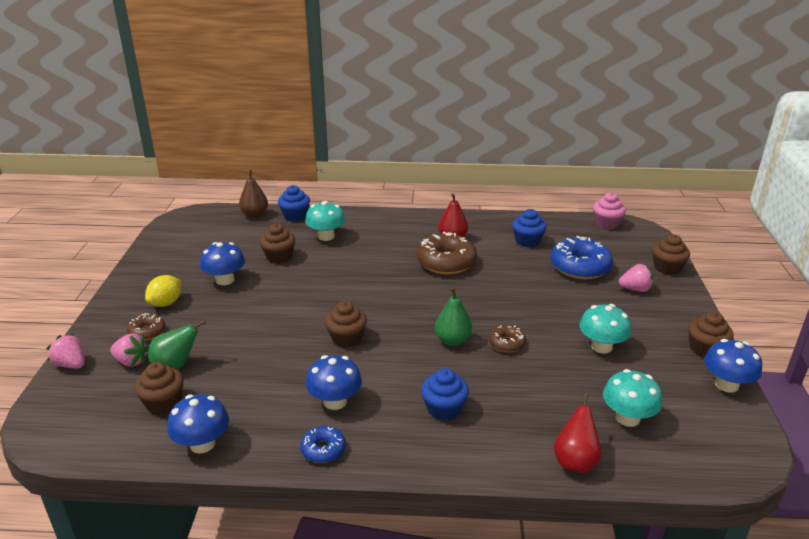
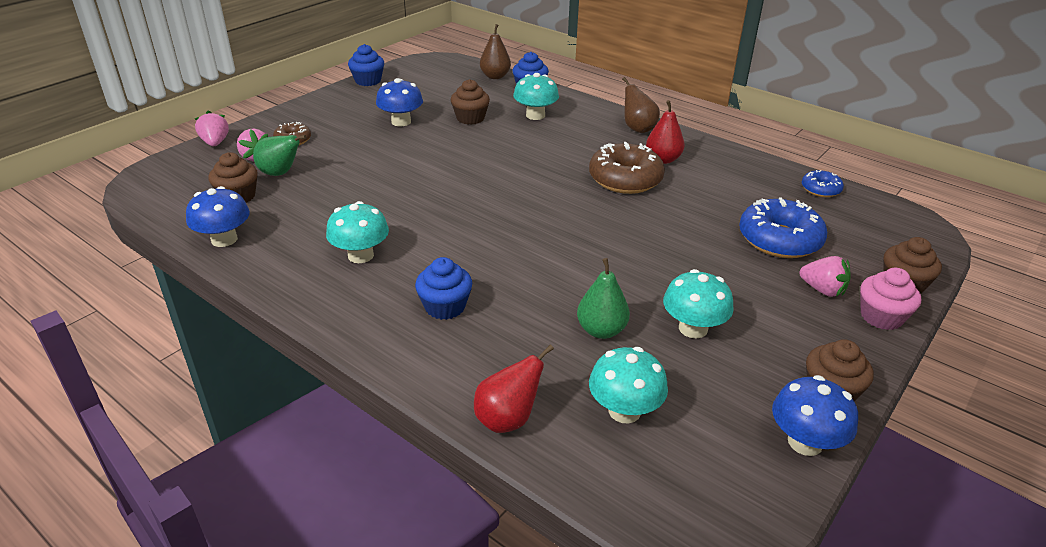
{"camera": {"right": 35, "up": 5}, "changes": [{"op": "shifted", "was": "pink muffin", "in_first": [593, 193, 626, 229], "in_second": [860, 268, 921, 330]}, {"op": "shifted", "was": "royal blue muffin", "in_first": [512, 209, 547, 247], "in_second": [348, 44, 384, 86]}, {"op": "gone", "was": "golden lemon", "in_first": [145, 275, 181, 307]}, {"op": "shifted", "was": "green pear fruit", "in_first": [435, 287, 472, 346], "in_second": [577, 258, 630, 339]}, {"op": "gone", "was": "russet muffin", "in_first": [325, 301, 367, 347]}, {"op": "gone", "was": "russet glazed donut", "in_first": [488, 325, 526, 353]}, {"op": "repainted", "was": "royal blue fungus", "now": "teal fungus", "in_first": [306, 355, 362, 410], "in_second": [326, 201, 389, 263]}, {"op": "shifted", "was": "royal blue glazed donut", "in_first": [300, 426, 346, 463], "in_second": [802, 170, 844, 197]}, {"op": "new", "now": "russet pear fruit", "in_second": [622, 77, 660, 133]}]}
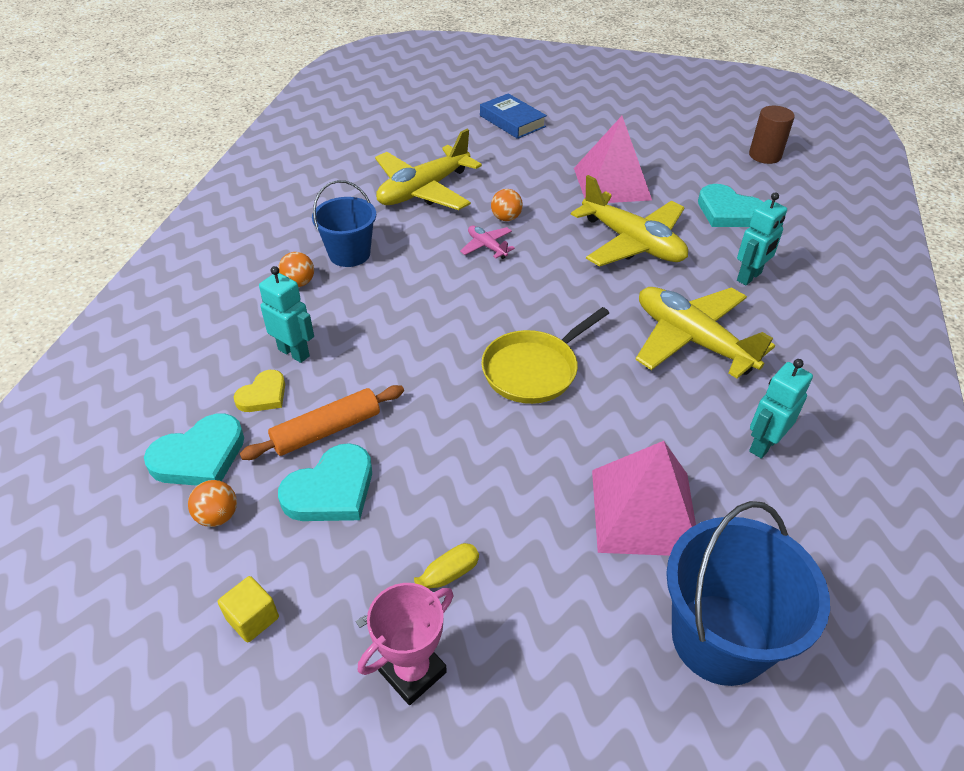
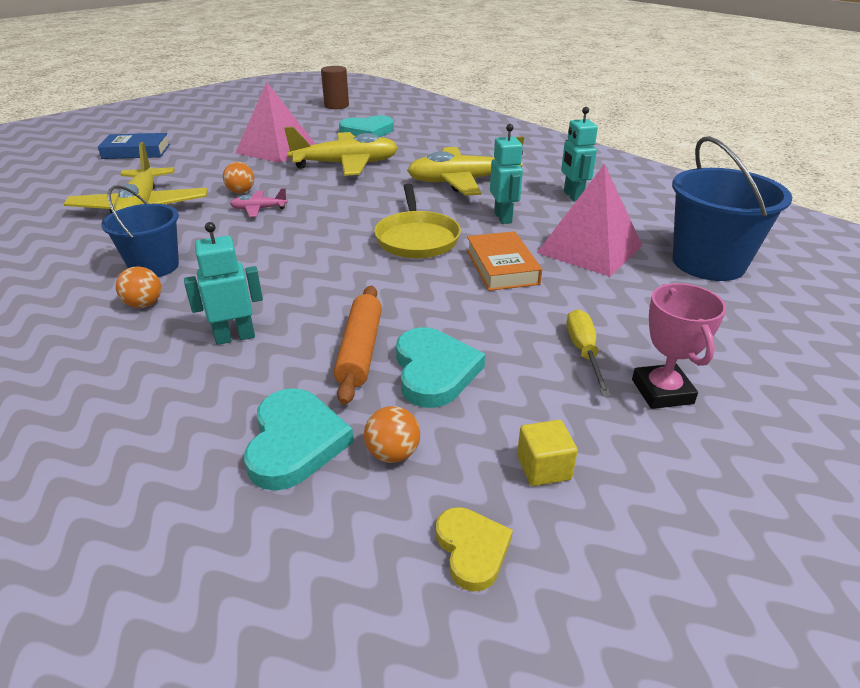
{"camera": {"right": -55, "up": -10}, "changes": [{"op": "shifted", "was": "teal robot figure", "in_first": [737, 192, 787, 285], "in_second": [490, 124, 523, 224]}, {"op": "shifted", "was": "golden love heart", "in_first": [234, 370, 285, 412], "in_second": [436, 507, 513, 592]}, {"op": "new", "now": "bright orange hardback", "in_second": [467, 231, 542, 291]}]}
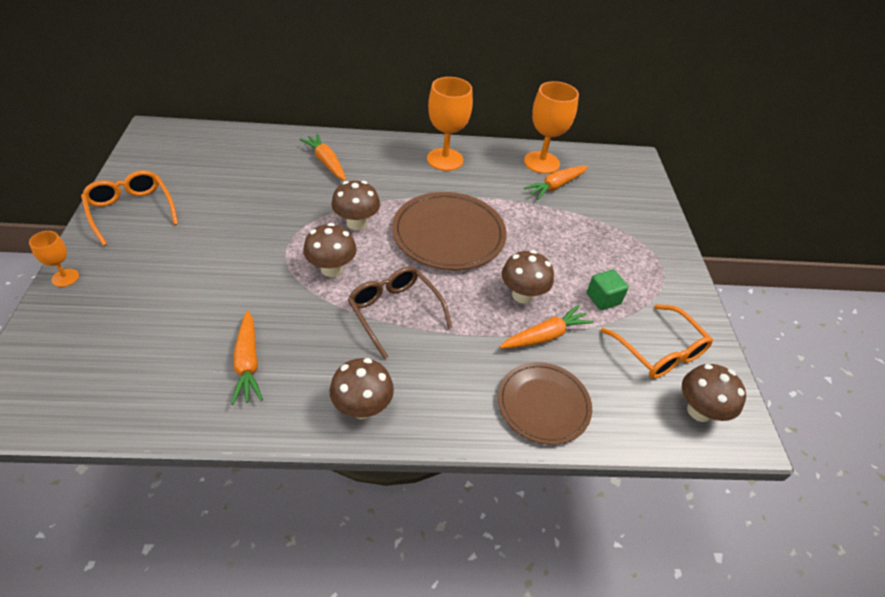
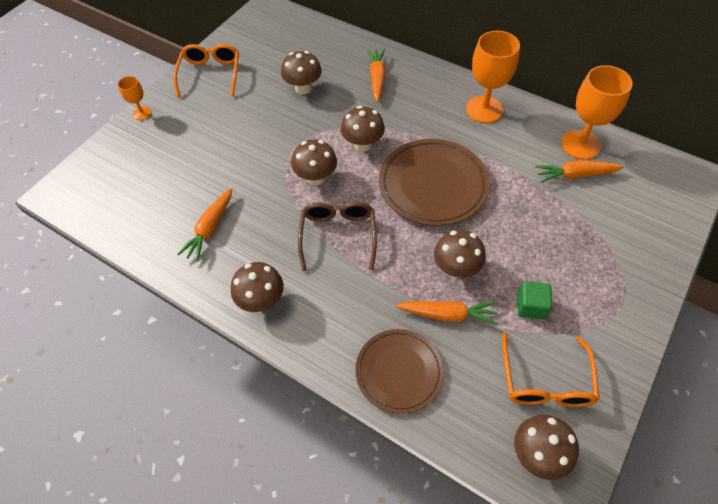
{"camera": {"right": 40, "up": 10}, "changes": [{"op": "new", "now": "russet fungus", "in_second": [281, 51, 322, 94]}]}
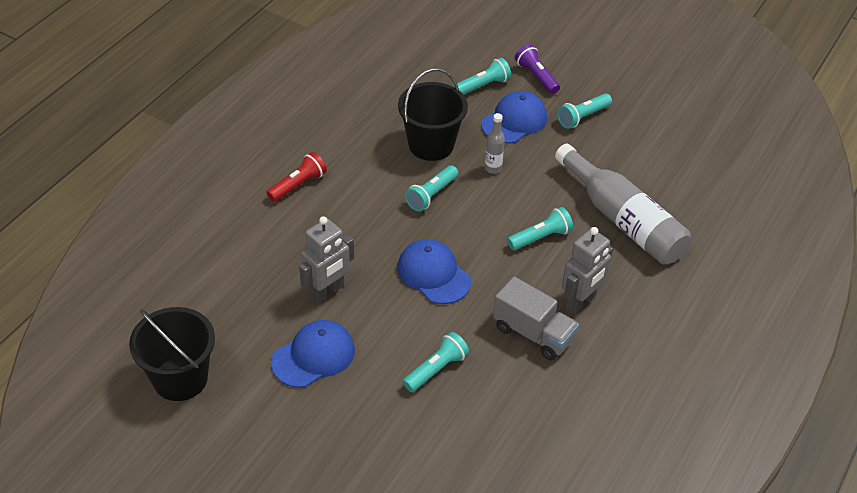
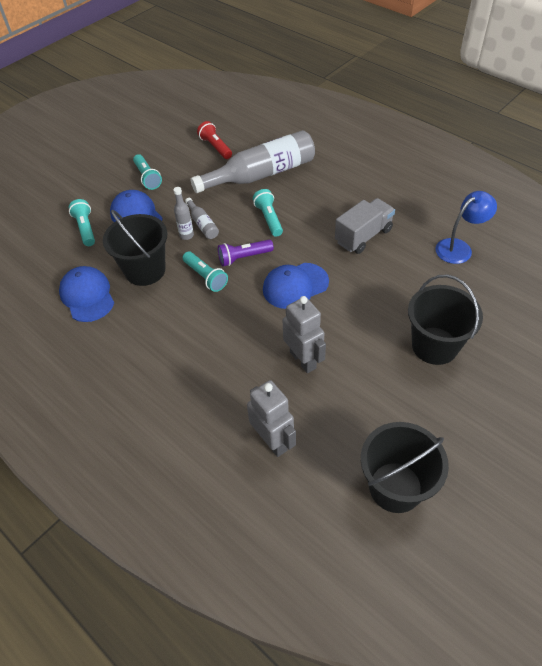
{"camera": {"right": -75, "up": 5}, "changes": [{"op": "shifted", "was": "violet pocket torch", "in_first": [515, 44, 560, 94], "in_second": [218, 240, 274, 266]}, {"op": "shifted", "was": "red pocket torch", "in_first": [267, 152, 327, 202], "in_second": [197, 121, 232, 159]}, {"op": "shifted", "was": "grey robot figure", "in_first": [562, 227, 613, 314], "in_second": [247, 380, 296, 457]}, {"op": "shifted", "was": "royal blue cap", "in_first": [271, 320, 355, 388], "in_second": [59, 266, 114, 322]}, {"op": "gone", "was": "teal pocket torch", "in_first": [403, 332, 469, 392]}, {"op": "new", "now": "royal blue reading lamp", "in_second": [435, 191, 497, 264]}, {"op": "new", "now": "grey flask", "in_second": [185, 198, 219, 239]}, {"op": "new", "now": "black pail", "in_second": [408, 275, 483, 365]}]}
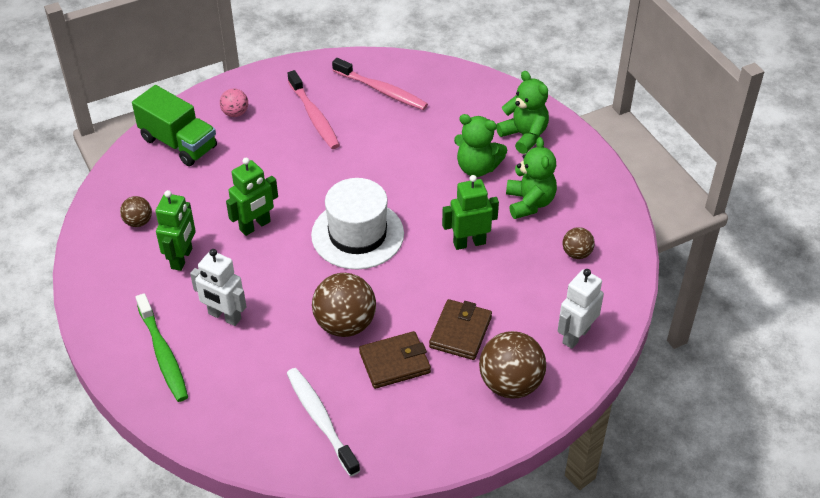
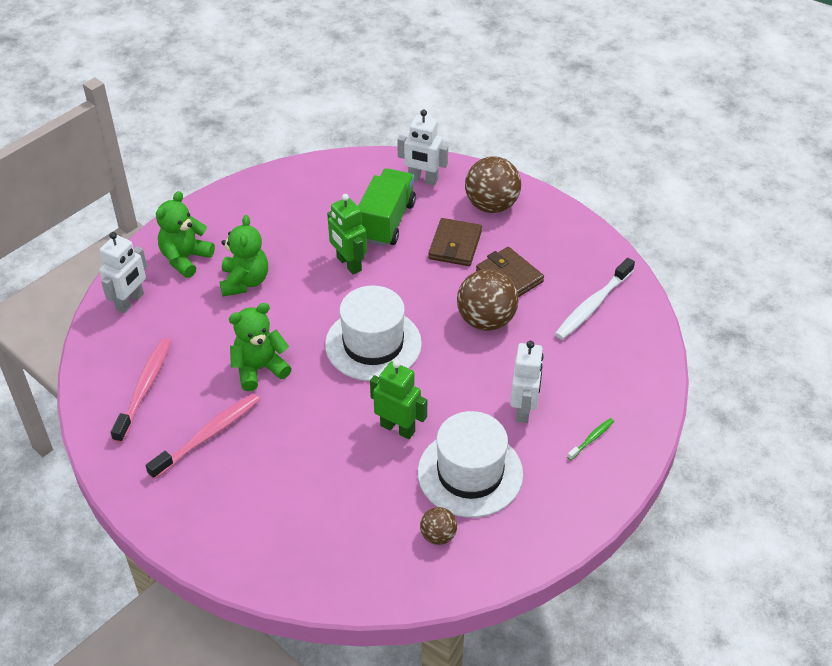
{"camera": {"right": -110, "up": 0}, "changes": [{"op": "shifted", "was": "green toy truck", "in_first": [132, 85, 217, 166], "in_second": [358, 168, 416, 246]}, {"op": "gone", "was": "pink sphere", "in_first": [220, 89, 248, 117]}, {"op": "shifted", "was": "green teddy", "in_first": [506, 137, 557, 219], "in_second": [229, 303, 292, 391]}, {"op": "swapped", "was": "green robot figure", "now": "snow-white tall hat", "in_first": [155, 190, 196, 271], "in_second": [418, 411, 523, 518]}, {"op": "gone", "was": "russet sphere", "in_first": [563, 227, 595, 259]}, {"op": "scaled", "was": "green toothbrush", "in_first": [136, 293, 188, 402], "in_second": [567, 418, 614, 460], "ratio": 0.49}, {"op": "rotated", "was": "russet billfold", "in_first": [429, 299, 492, 360], "in_second": [428, 218, 482, 266], "clockwise": -75}, {"op": "new", "now": "snow-white robot figure", "in_second": [99, 232, 147, 313]}]}
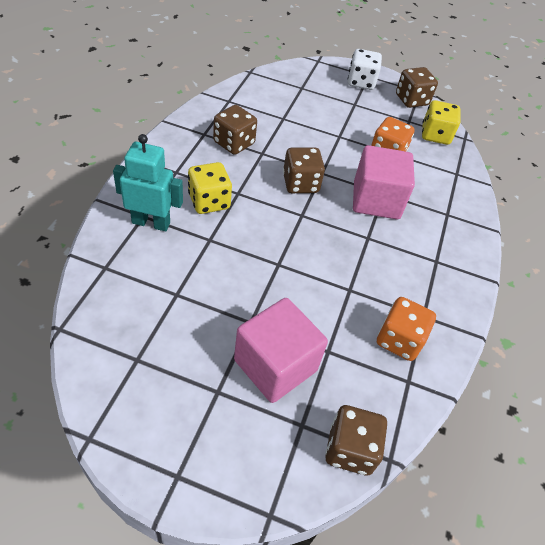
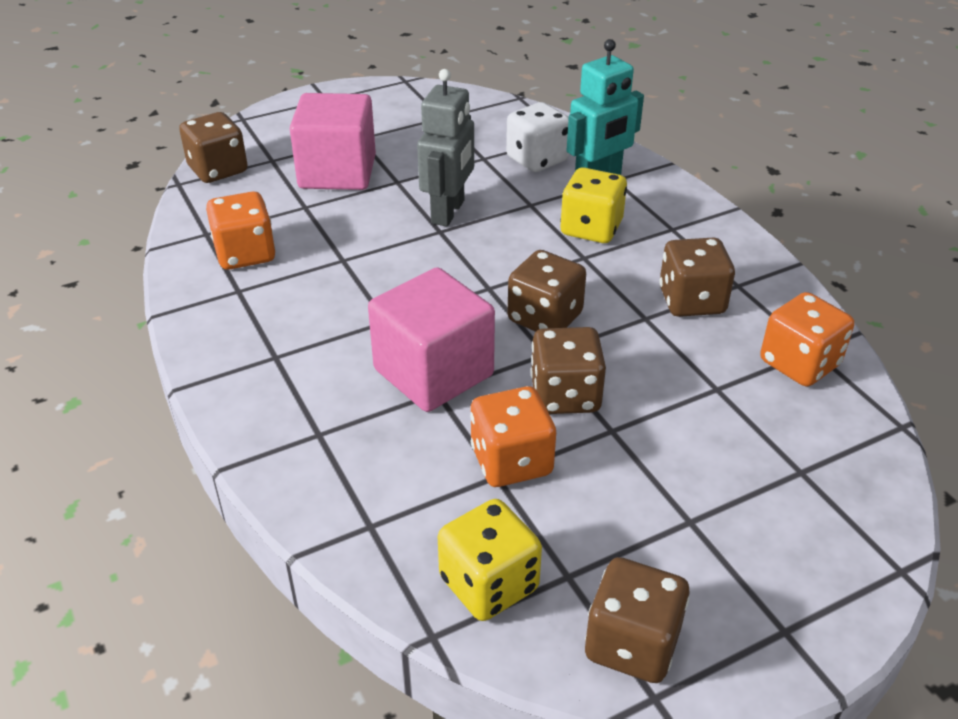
{"camera": {"right": 140, "up": -10}, "changes": [{"op": "shifted", "was": "snow-white die", "in_first": [348, 49, 382, 90], "in_second": [506, 102, 569, 172]}, {"op": "new", "now": "grey robot figure", "in_second": [417, 69, 474, 226]}, {"op": "new", "now": "bright orange die", "in_second": [760, 292, 854, 387]}, {"op": "new", "now": "russet die", "in_second": [531, 327, 606, 414]}]}
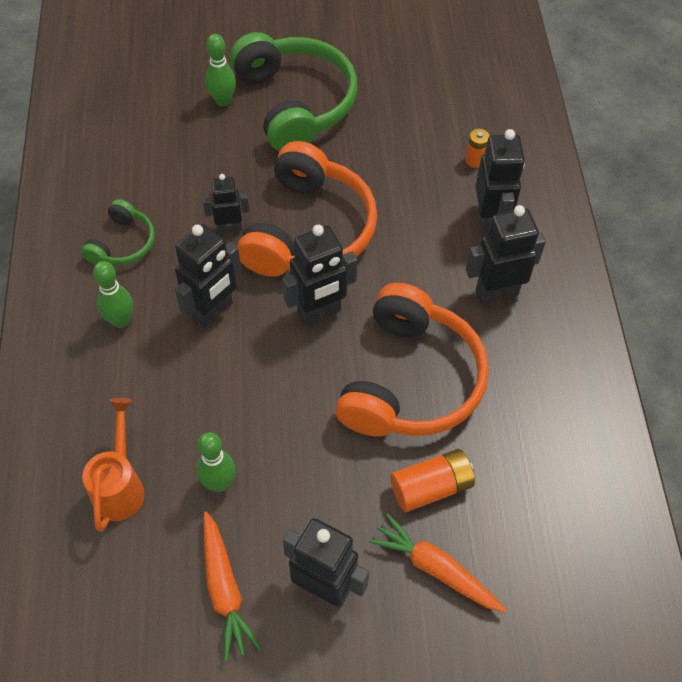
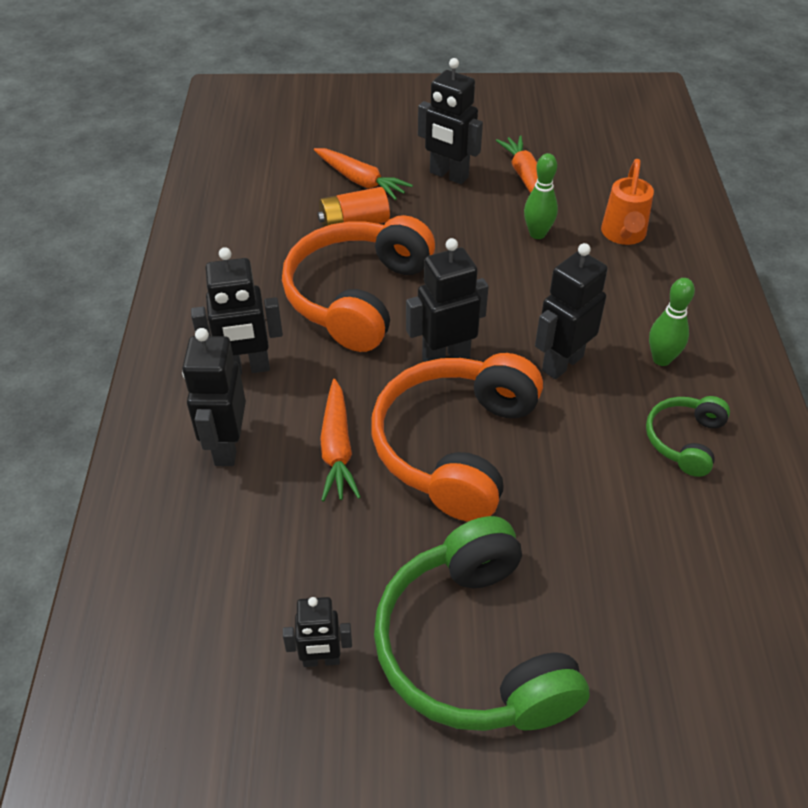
{"camera": {"right": -175, "up": -10}, "changes": [{"op": "gone", "was": "green tenpin", "in_first": [206, 34, 236, 107]}, {"op": "gone", "was": "bright orange power cell", "in_first": [465, 129, 490, 168]}, {"op": "shifted", "was": "black robot figure", "in_first": [203, 174, 249, 234], "in_second": [283, 597, 352, 667]}, {"op": "new", "now": "bright orange root vegetable", "in_second": [320, 379, 361, 502]}]}
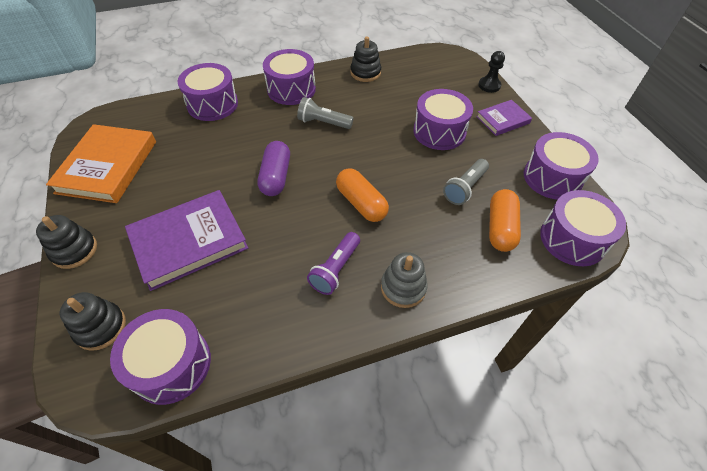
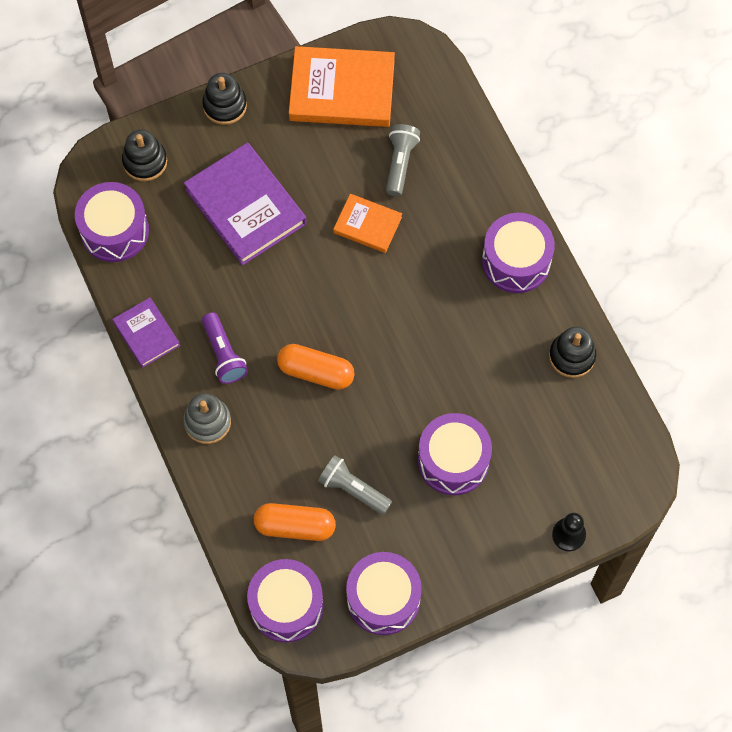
{"camera": {"right": 85, "up": 15}, "changes": [{"op": "gone", "was": "violet snare drum", "in_first": [178, 63, 238, 121]}, {"op": "shifted", "was": "grey pocket torch", "in_first": [297, 97, 354, 129], "in_second": [386, 124, 420, 196]}, {"op": "shifted", "was": "violet hardback", "in_first": [476, 100, 532, 136], "in_second": [112, 297, 180, 368]}, {"op": "gone", "was": "violet capsule", "in_first": [258, 141, 290, 196]}, {"op": "rotated", "was": "bright orange capsule", "in_first": [336, 168, 389, 222], "in_second": [277, 344, 355, 390], "clockwise": 60}, {"op": "rotated", "was": "violet pocket torch", "in_first": [307, 232, 360, 295], "in_second": [202, 312, 248, 384], "clockwise": -135}, {"op": "new", "now": "bright orange hardback", "in_second": [333, 194, 402, 253]}]}
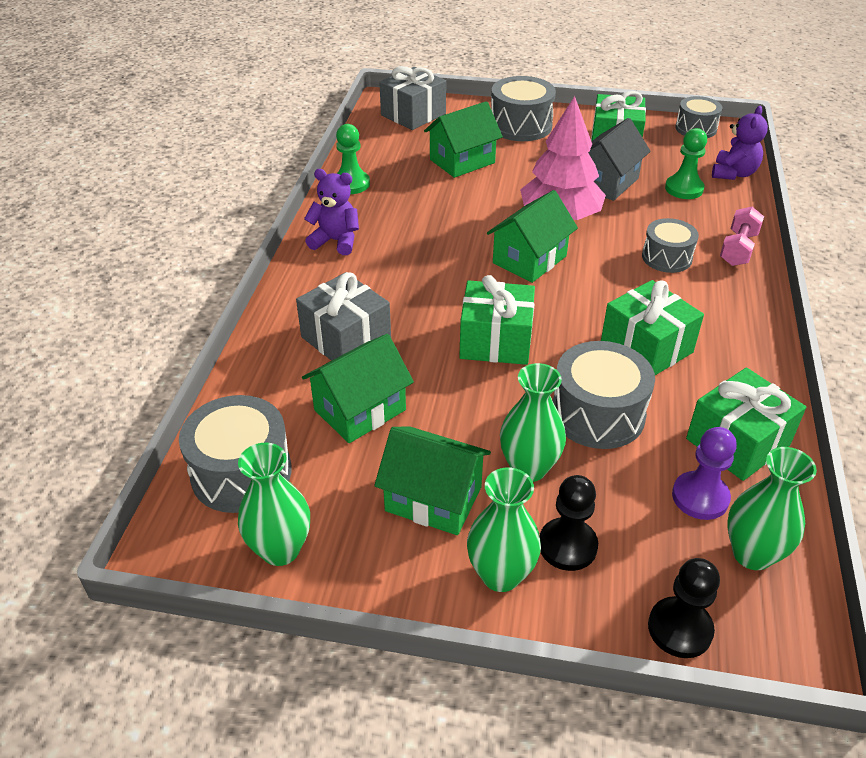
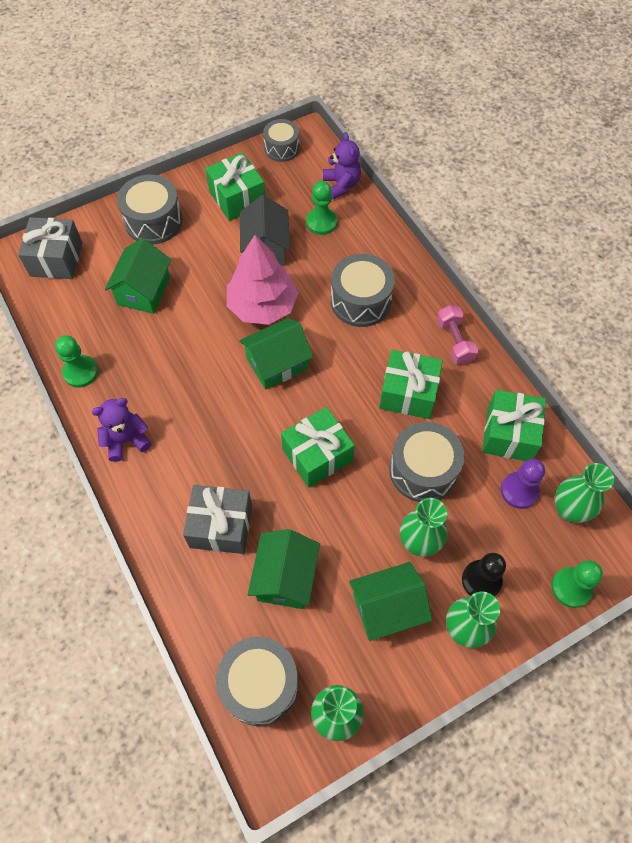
{"camera": {"right": -40, "up": 20}, "changes": [{"op": "rotated", "was": "green cottage", "in_first": [487, 190, 578, 283], "in_second": [239, 318, 313, 390], "clockwise": 60}, {"op": "shifted", "was": "pink dumbbell", "in_first": [720, 207, 764, 266], "in_second": [437, 305, 478, 365]}, {"op": "scaled", "was": "grey snare drum", "in_first": [642, 218, 699, 273], "in_second": [331, 254, 395, 327], "ratio": 1.54}, {"op": "repainted", "was": "black game pawn", "now": "green game pawn", "in_first": [648, 558, 720, 658], "in_second": [551, 560, 603, 608]}]}
